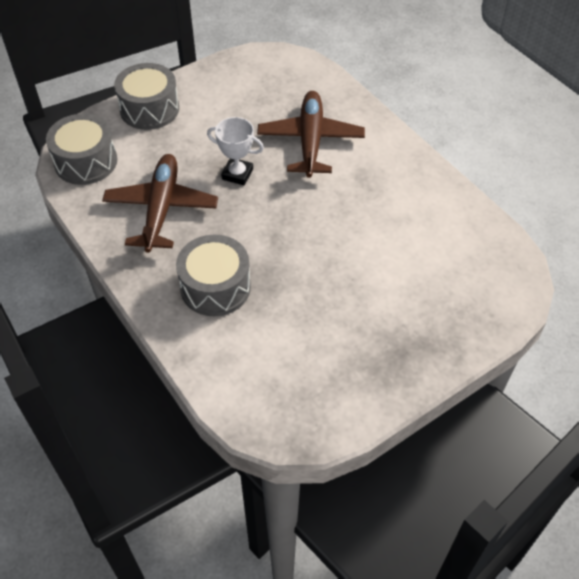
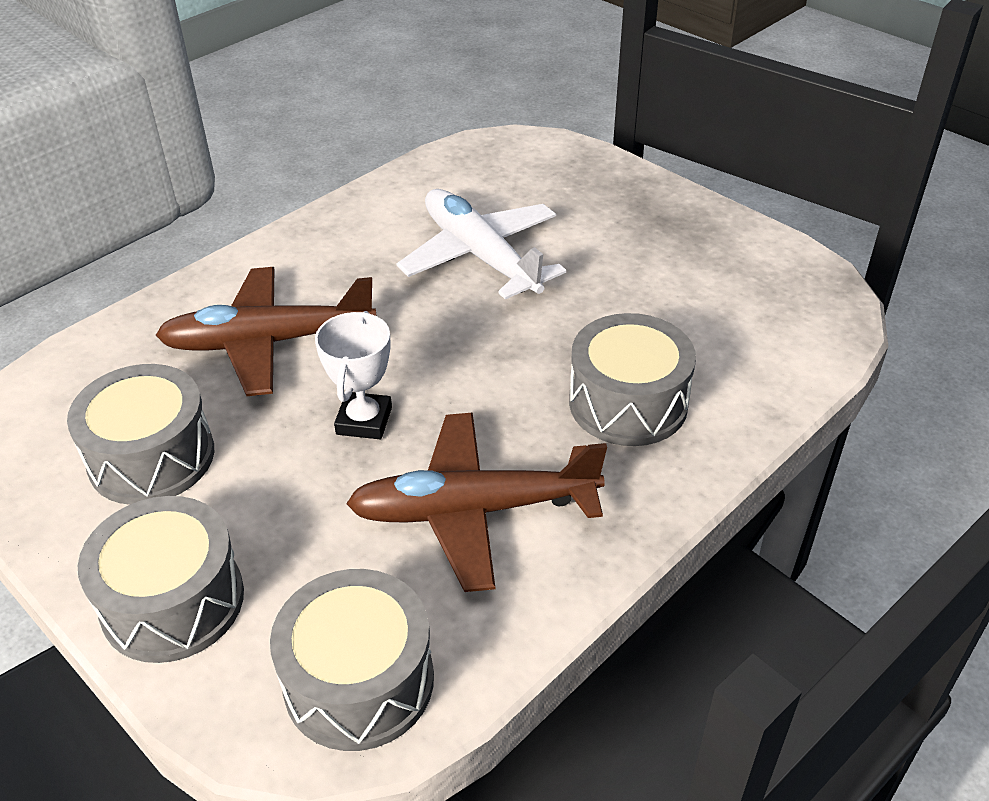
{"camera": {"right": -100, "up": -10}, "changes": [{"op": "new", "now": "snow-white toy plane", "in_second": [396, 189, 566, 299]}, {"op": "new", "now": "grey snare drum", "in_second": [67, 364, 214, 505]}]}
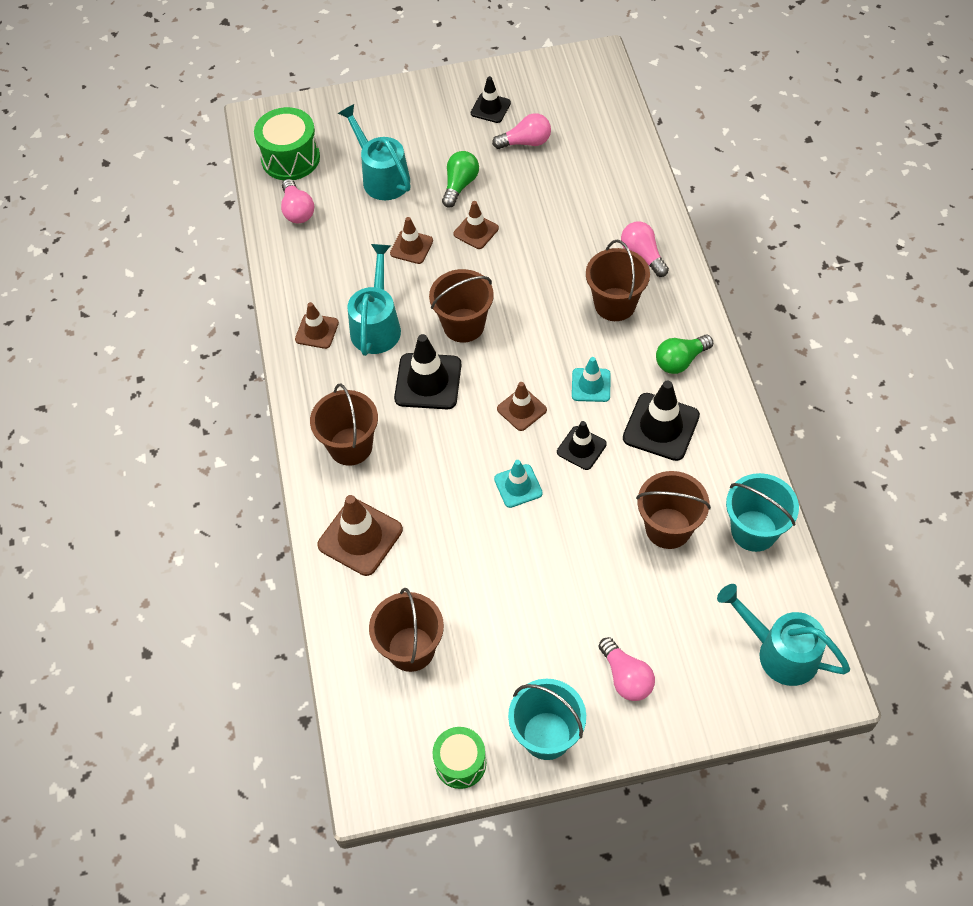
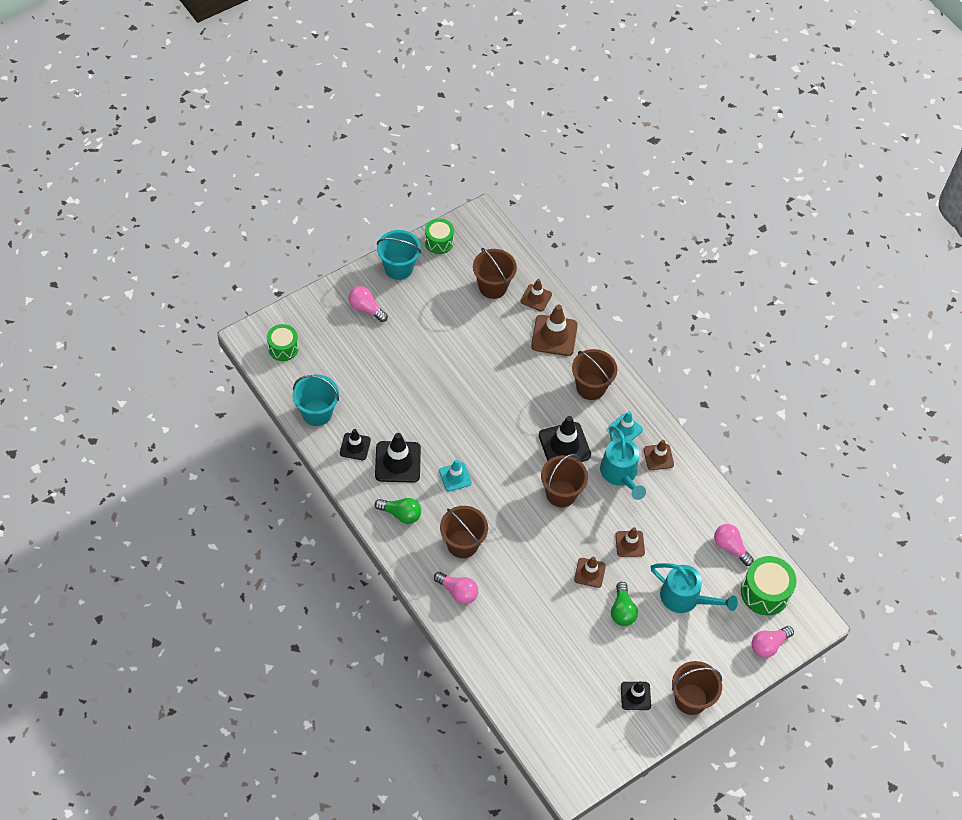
{"camera": {"right": 150, "up": 0}, "changes": [{"op": "shifted", "was": "pink lightbulb", "in_first": [492, 113, 551, 149], "in_second": [752, 626, 794, 658]}, {"op": "rotated", "was": "green lightbulb", "in_first": [656, 335, 713, 374], "in_second": [375, 498, 421, 524], "clockwise": 75}, {"op": "shifted", "was": "russet safety cone", "in_first": [497, 382, 547, 431], "in_second": [520, 279, 552, 311]}, {"op": "shifted", "was": "black safety cone", "in_first": [557, 421, 607, 470], "in_second": [340, 429, 371, 460]}, {"op": "shifted", "was": "teal safety cone", "in_first": [494, 460, 543, 508], "in_second": [608, 411, 643, 441]}, {"op": "shifted", "was": "russet pail", "in_first": [636, 471, 711, 549], "in_second": [672, 661, 722, 715]}, {"op": "swapped", "was": "teal watering can", "now": "green snare drum", "in_first": [717, 584, 850, 686], "in_second": [267, 324, 299, 361]}]}
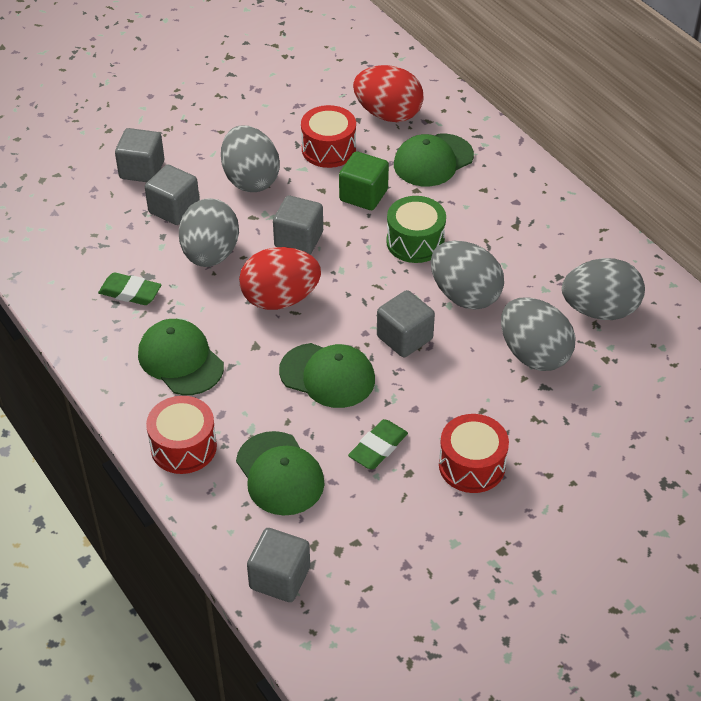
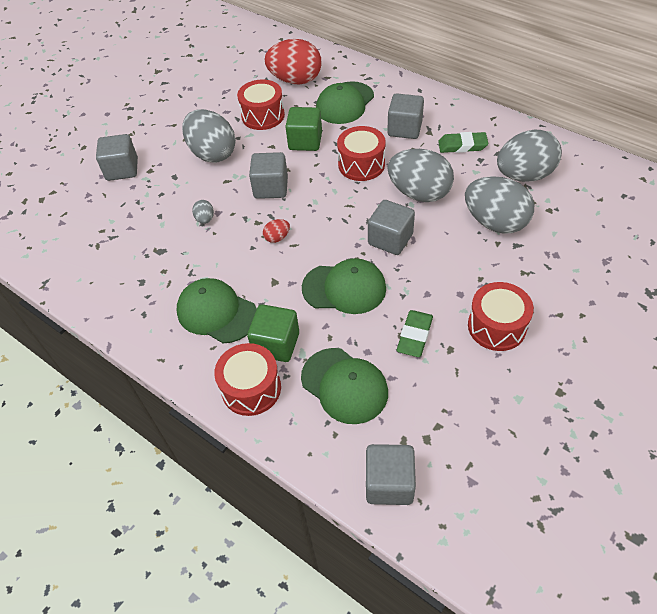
{"camera": {"right": -15, "up": 5}, "changes": [{"op": "shifted", "was": "grey block", "in_first": [145, 165, 199, 225], "in_second": [387, 93, 424, 139]}, {"op": "repainted", "was": "green snare drum", "now": "red snare drum", "in_first": [386, 196, 446, 263], "in_second": [337, 126, 386, 181]}, {"op": "scaled", "was": "grey egg shape", "in_first": [179, 198, 239, 267], "in_second": [192, 200, 214, 224], "ratio": 0.42}, {"op": "scaled", "was": "red egg shape", "in_first": [239, 247, 321, 310], "in_second": [263, 219, 290, 243], "ratio": 0.42}, {"op": "shifted", "was": "green eraser", "in_first": [98, 272, 161, 305], "in_second": [438, 132, 488, 153]}, {"op": "new", "now": "green block", "in_second": [247, 304, 299, 362]}]}
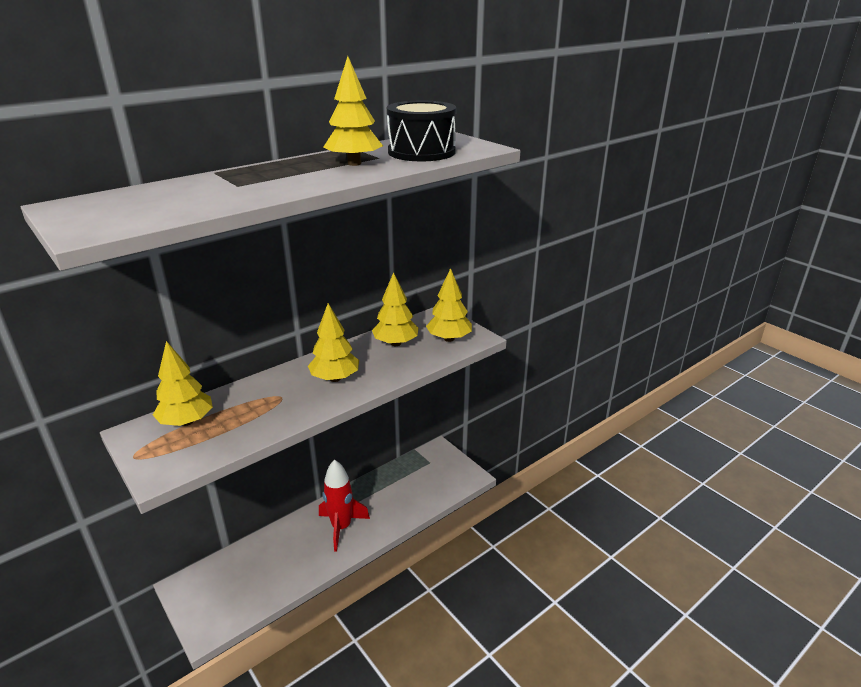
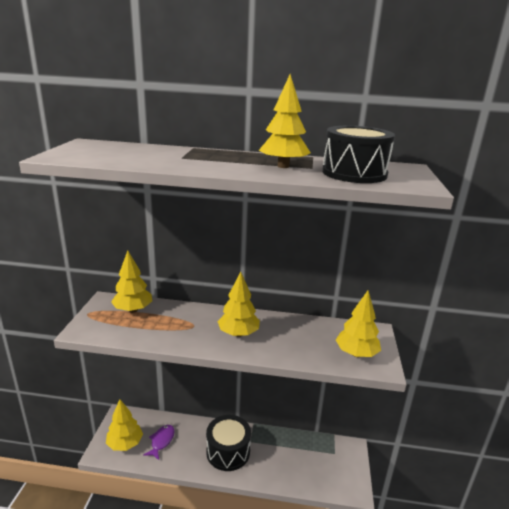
{"camera": {"right": 45, "up": -5}, "changes": [{"op": "shifted", "was": "golden fir tree", "in_first": [372, 272, 418, 346], "in_second": [106, 399, 143, 451]}, {"op": "swapped", "was": "red toy rocket", "now": "black snare drum", "in_first": [319, 460, 370, 552], "in_second": [206, 415, 251, 471]}, {"op": "new", "now": "violet fish figure", "in_second": [143, 425, 175, 460]}]}
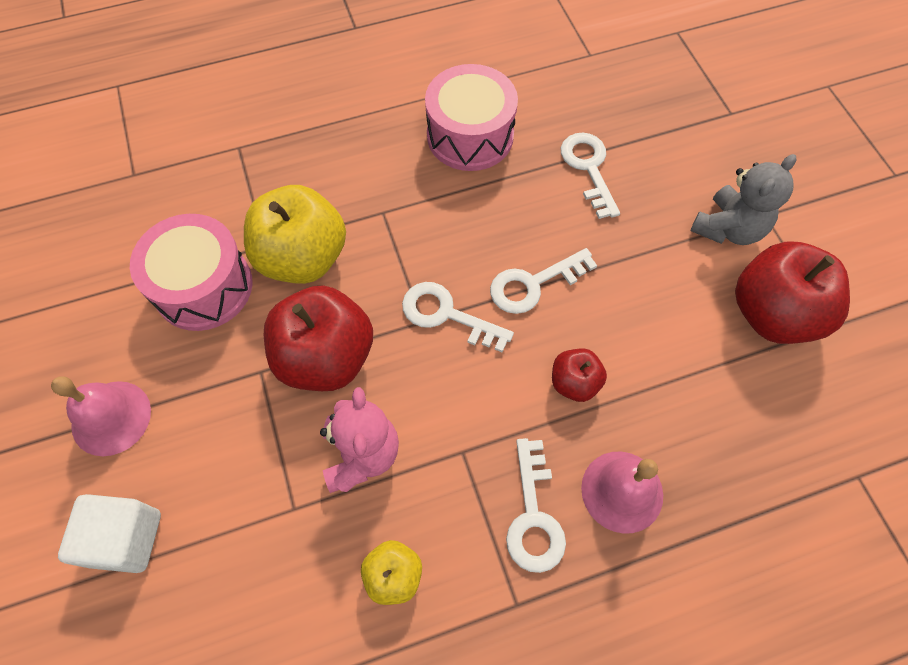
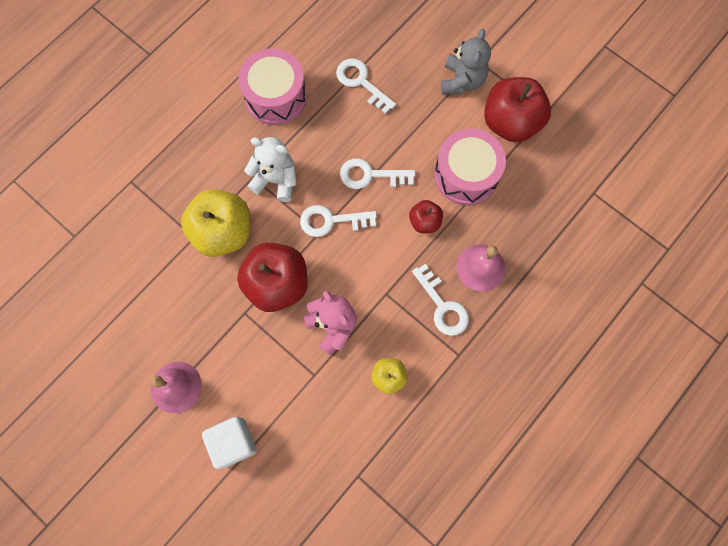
{"camera": {"right": -30, "up": 10}, "changes": [{"op": "shifted", "was": "pink snare drum", "in_first": [130, 214, 253, 331], "in_second": [434, 129, 506, 205]}, {"op": "rotated", "was": "snow-white key", "in_first": [490, 248, 597, 314], "in_second": [340, 158, 415, 189], "clockwise": 60}, {"op": "new", "now": "snow-white teddy", "in_second": [244, 137, 297, 202]}]}
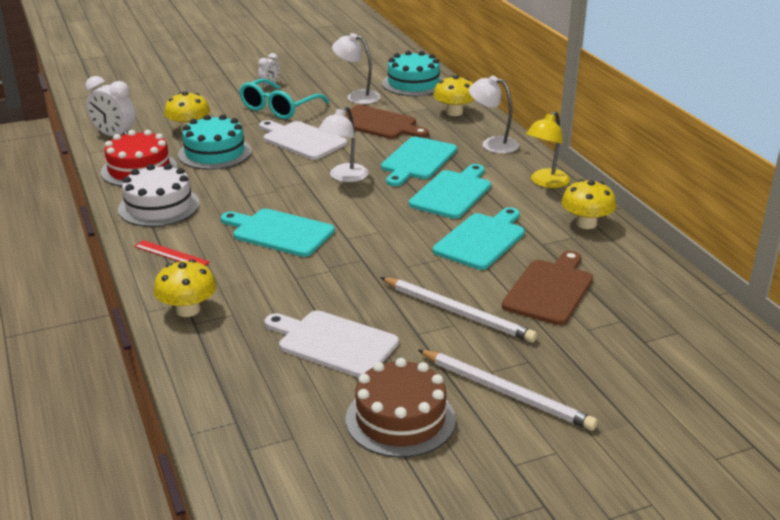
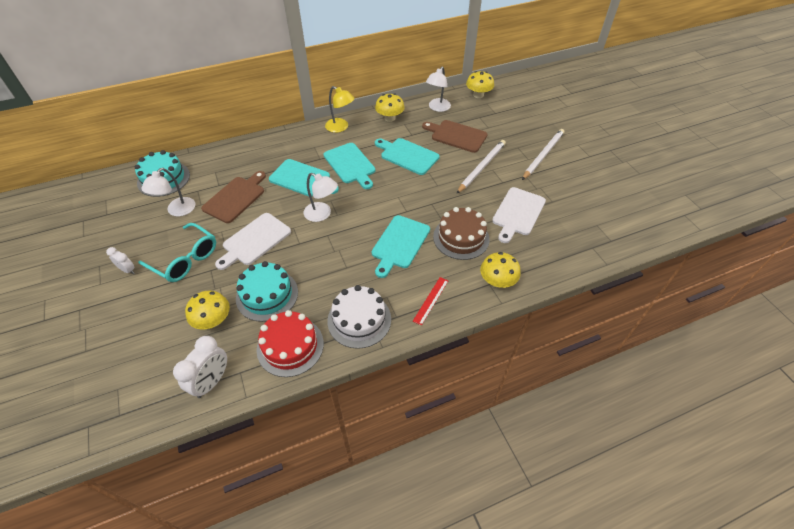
{"camera": {"right": -90, "up": 20}, "changes": [{"op": "shifted", "was": "golden fungus", "in_first": [433, 75, 474, 116], "in_second": [466, 71, 494, 98]}, {"op": "shifted", "was": "snow-white reading lamp", "in_first": [469, 75, 519, 153], "in_second": [426, 66, 451, 112]}, {"op": "rotated", "was": "teal chopping board", "in_first": [409, 164, 491, 219], "in_second": [323, 143, 375, 189], "clockwise": -150}, {"op": "shifted", "was": "russet layer cake", "in_first": [346, 358, 456, 458], "in_second": [433, 207, 490, 260]}]}
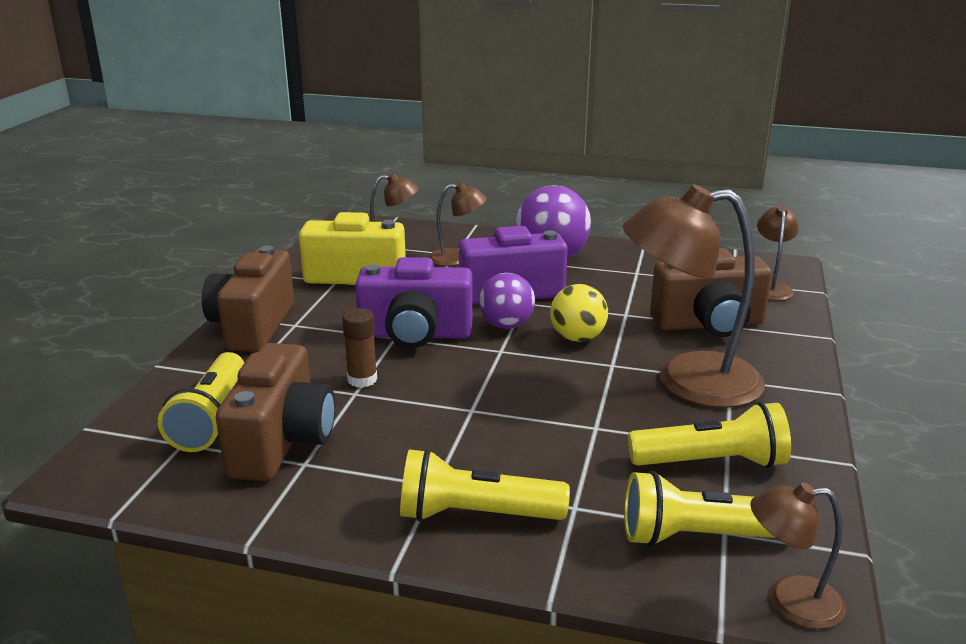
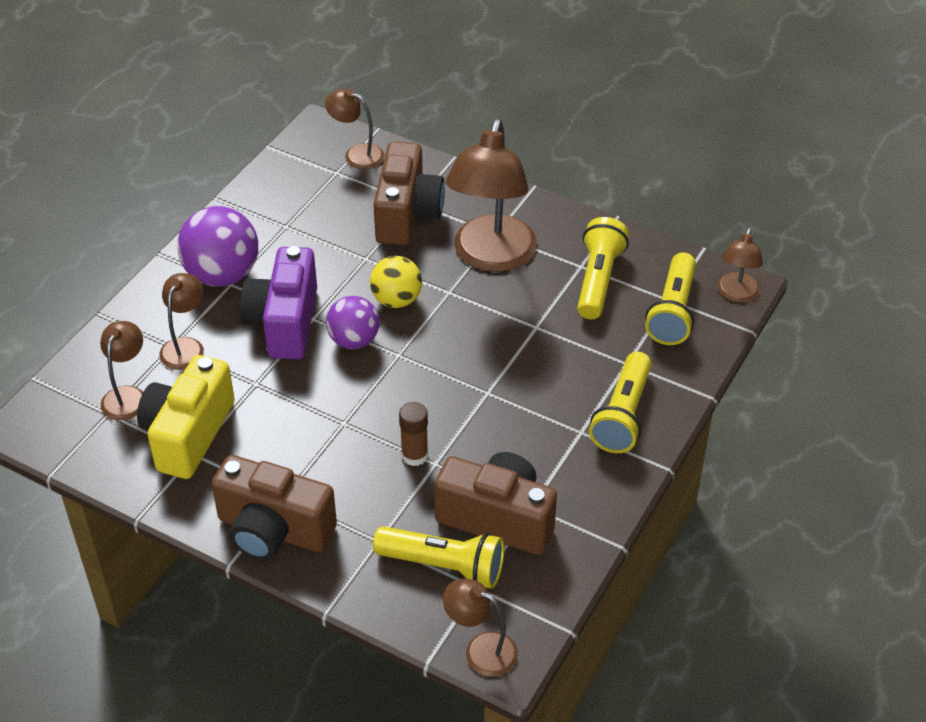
{"camera": {"right": -75, "up": 20}, "changes": [{"op": "gone", "was": "violet camera", "in_first": [355, 257, 473, 348]}, {"op": "new", "now": "russet reading lamp", "in_second": [443, 579, 518, 677]}]}
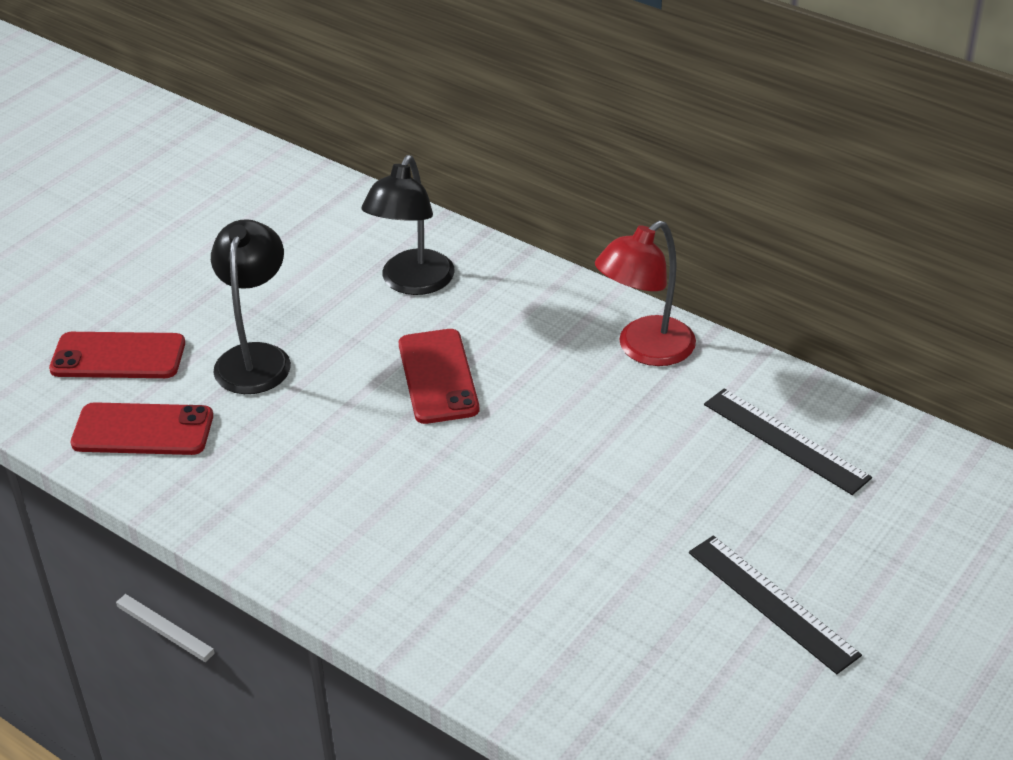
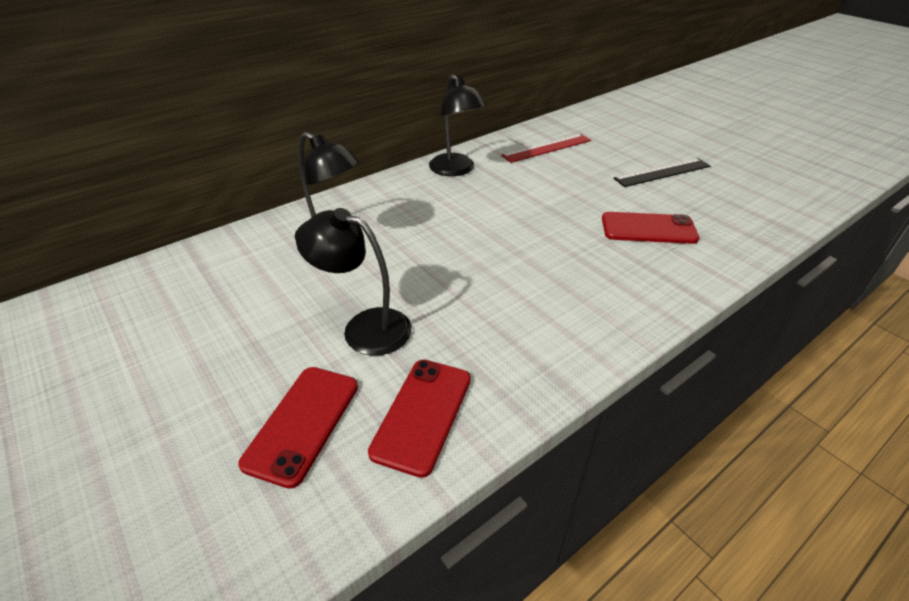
{"camera": {"right": -75, "up": 0}, "changes": [{"op": "repainted", "was": "red reading lamp", "now": "black reading lamp", "in_first": [595, 221, 696, 366], "in_second": [429, 74, 487, 176]}, {"op": "shifted", "was": "red mobile phone", "in_first": [399, 329, 479, 424], "in_second": [602, 212, 699, 244]}, {"op": "repainted", "was": "black measuring stick", "now": "red measuring stick", "in_first": [704, 389, 872, 495], "in_second": [501, 134, 591, 163]}]}
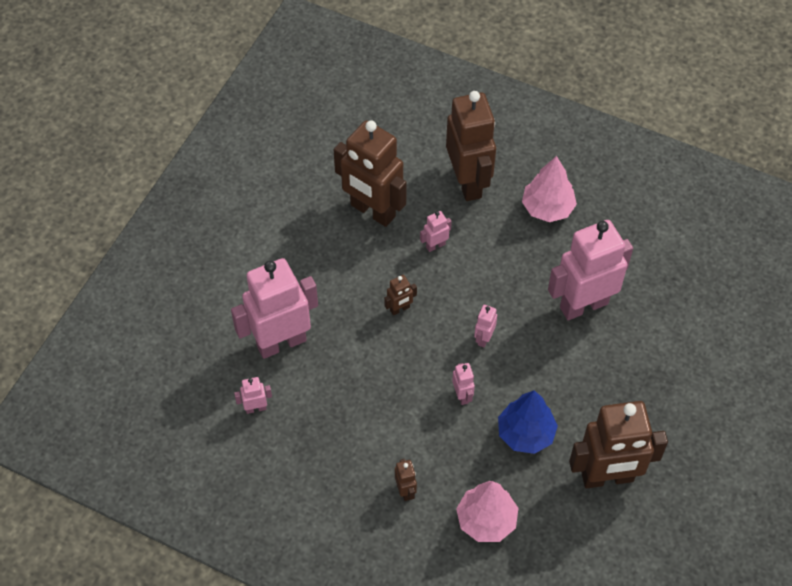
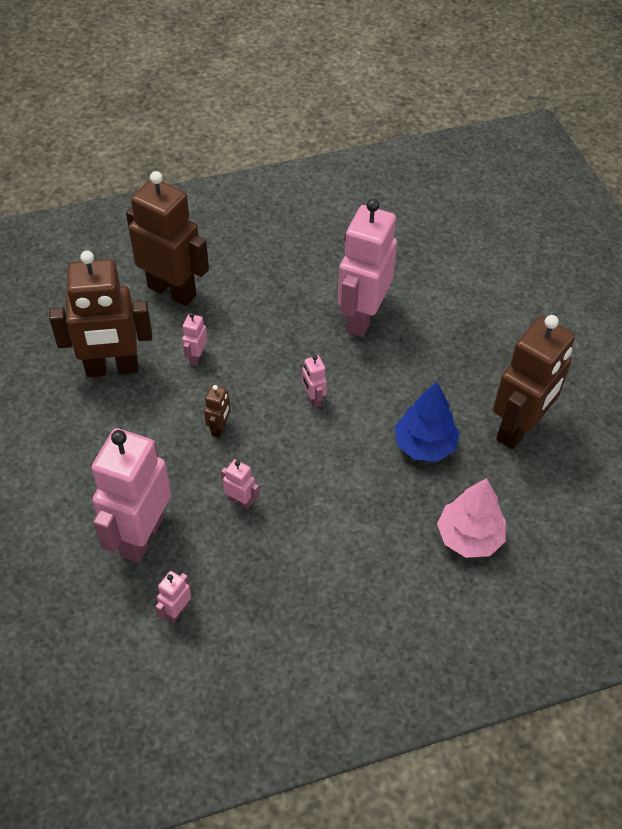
{"camera": {"right": -45, "up": -5}, "changes": [{"op": "gone", "was": "pink fir tree", "in_first": [522, 156, 577, 222]}, {"op": "shifted", "was": "pink robot figure", "in_first": [452, 363, 475, 405], "in_second": [221, 459, 259, 510]}, {"op": "gone", "was": "russet robot figure", "in_first": [395, 459, 417, 501]}]}
